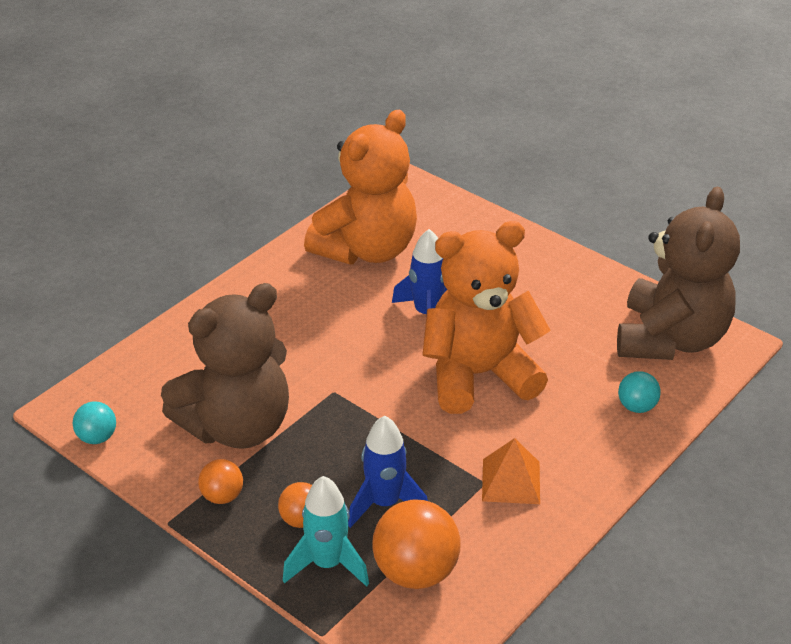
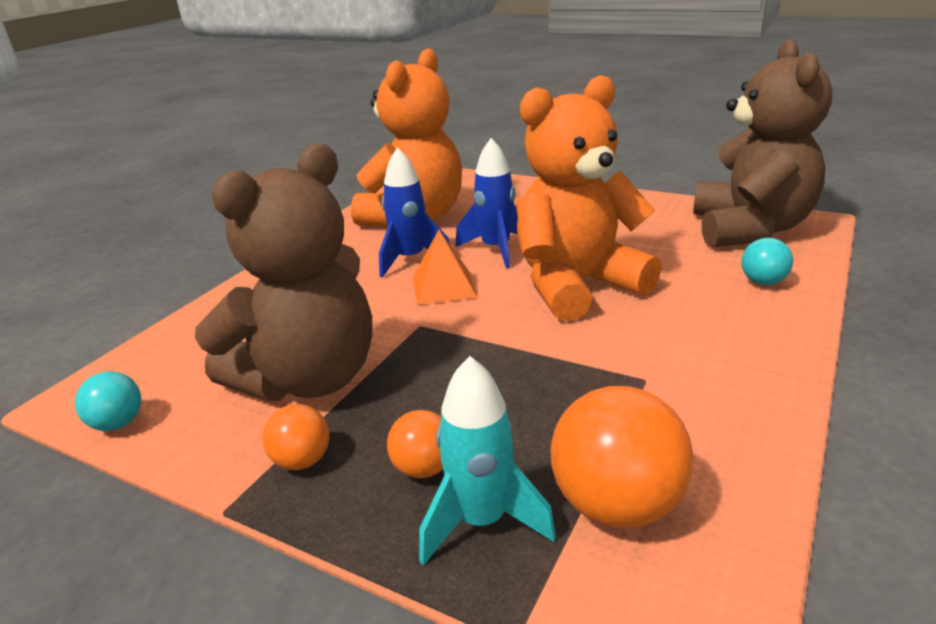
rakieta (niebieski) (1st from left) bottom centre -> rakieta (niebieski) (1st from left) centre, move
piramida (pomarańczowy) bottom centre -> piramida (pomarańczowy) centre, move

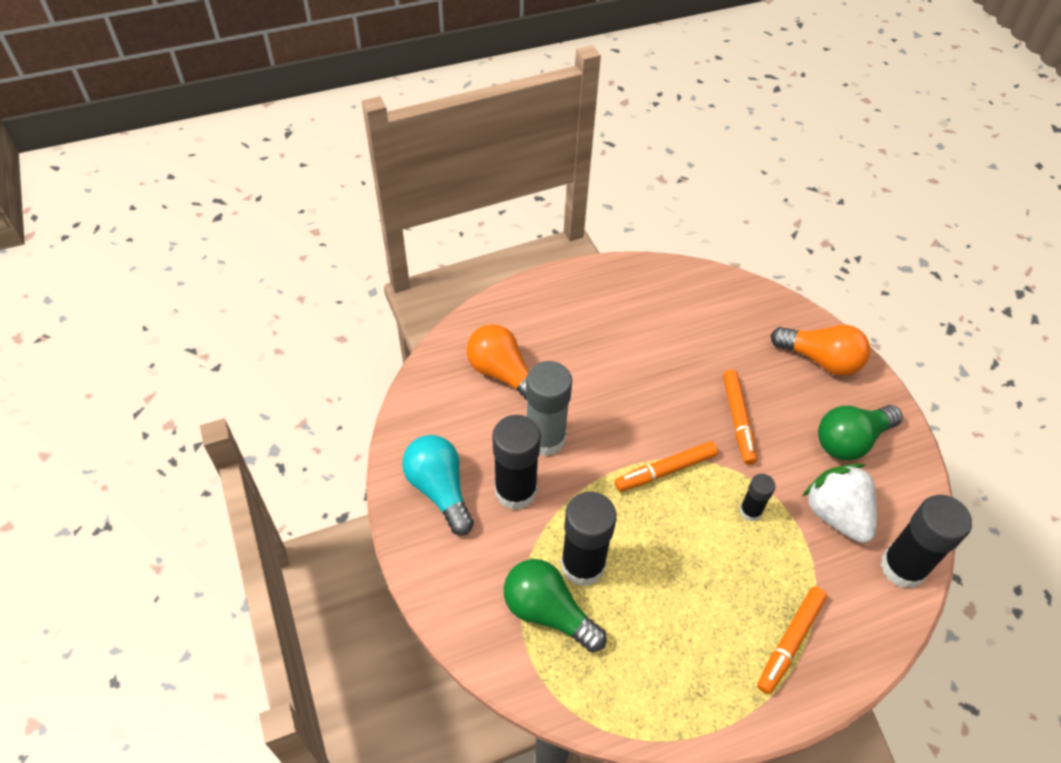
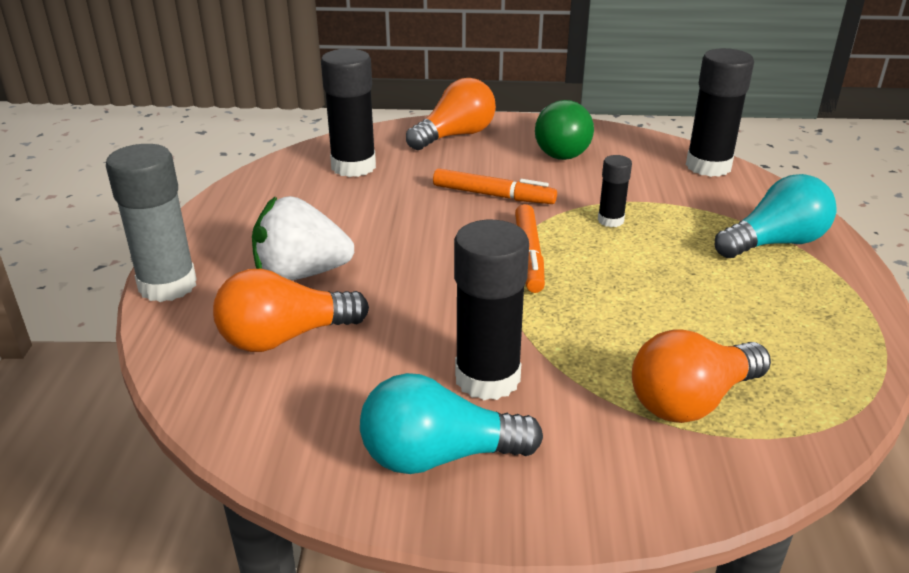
klej w sztyfcie (szary) centre -> klej w sztyfcie (szary) middle left, move
truskawka (biały) middle right -> truskawka (biały) centre, move
klej w sztyfcie (czarny) (2nd from left in the first image) bottom centre -> klej w sztyfcie (czarny) (1st from left) top centre, move
żarówka (zielony) (1st from left) bottom centre -> żarówka (pomarańczowy) (3rd from left) middle right
flamaster (pomarańczowy) (3rd from left) bottom right -> żarówka (turkusowy) (2nd from left) middle right

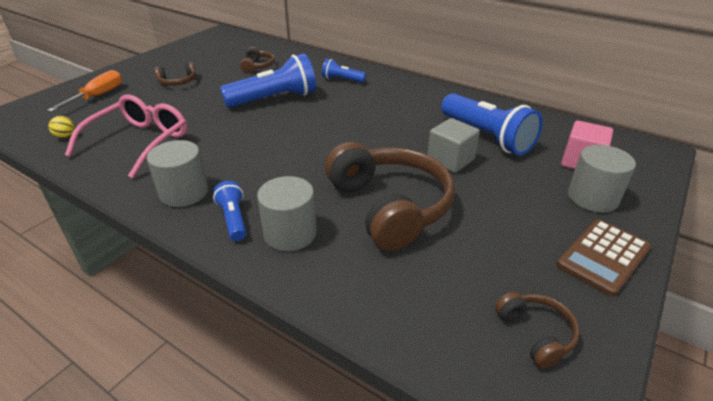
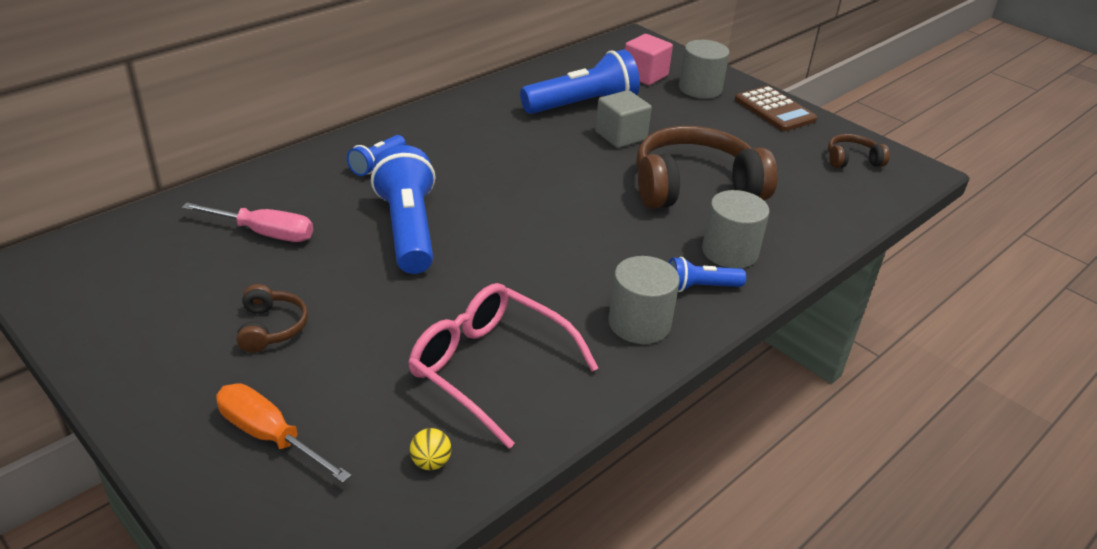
słuchawki (brązowy) (2nd from left) top centre -> śrubokręt (różowy) middle left

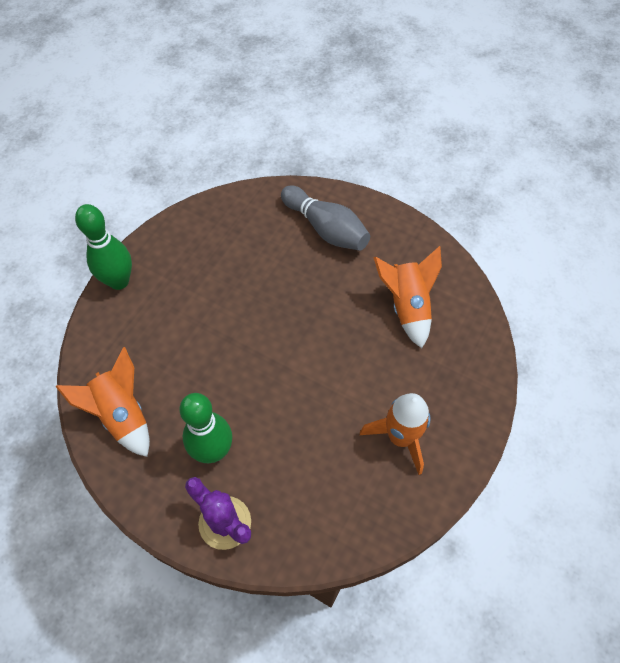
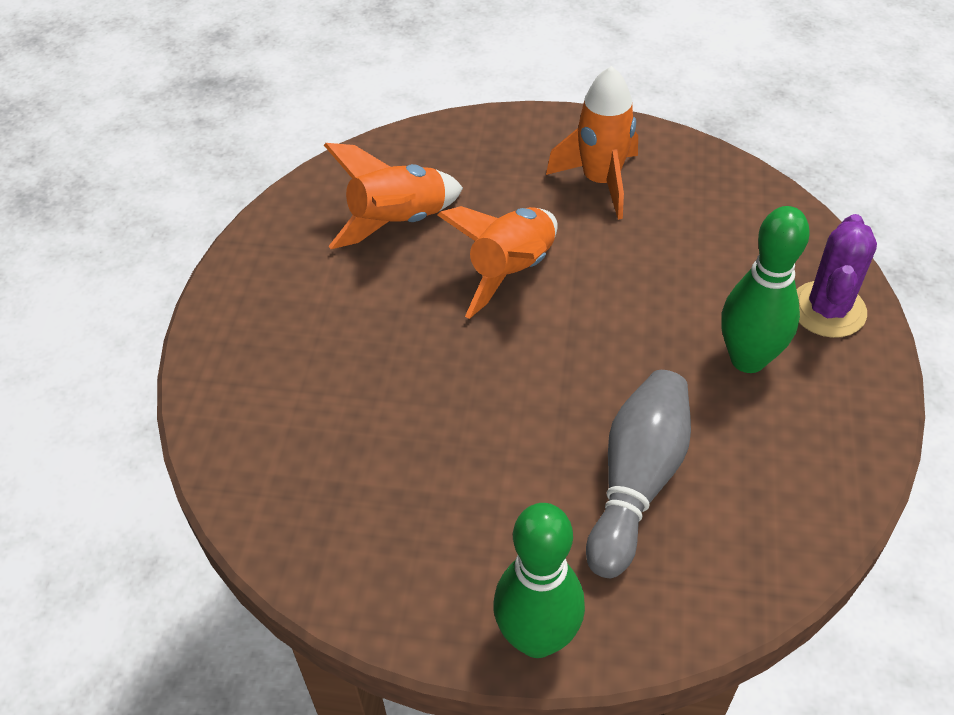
rakieta (pomarańczowy) (1st from left in the first image) middle left -> rakieta (pomarańczowy) (2nd from left) centre, move
kręgiel (szary) top centre -> kręgiel (szary) middle right, move

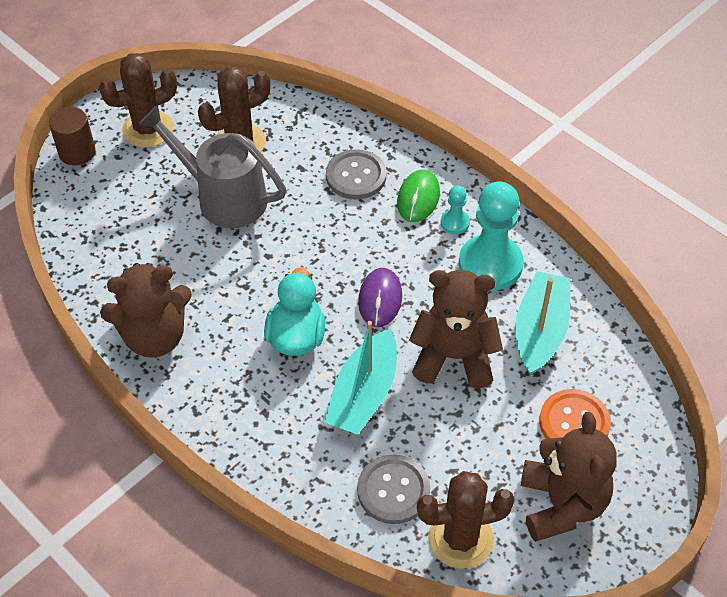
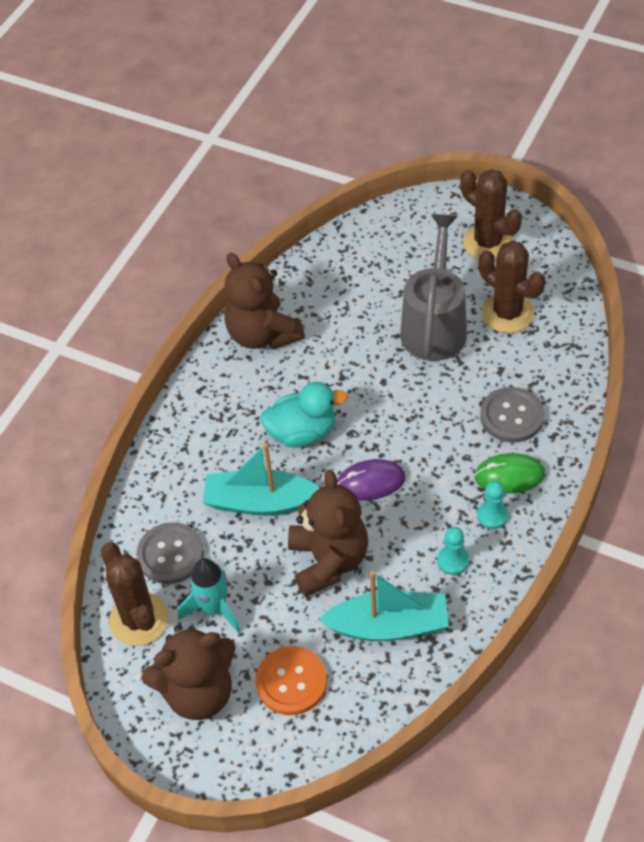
none -> rakieta (turkusowy) bottom left
pionek (turkusowy) (2nd from left in the first image) middle right -> pionek (turkusowy) (1st from left) middle right, x0.47
walec (brązowy) top left -> none

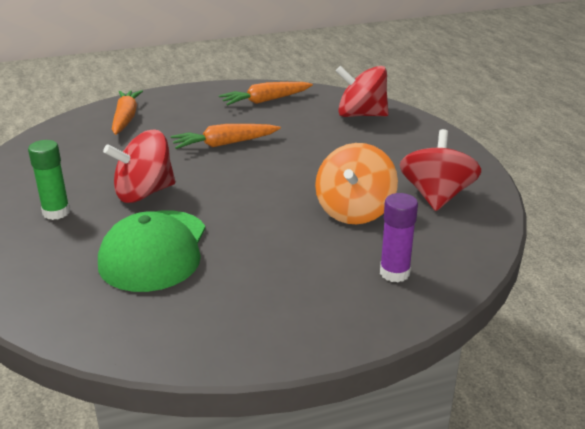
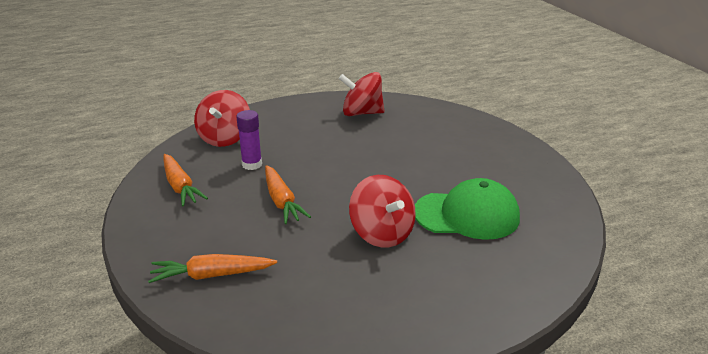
klej w sztyfcie (fioletowy) middle right -> klej w sztyfcie (fioletowy) centre, move
klej w sztyfcie (zielony) middle left -> none
bączek (pomarańczowy) centre -> none

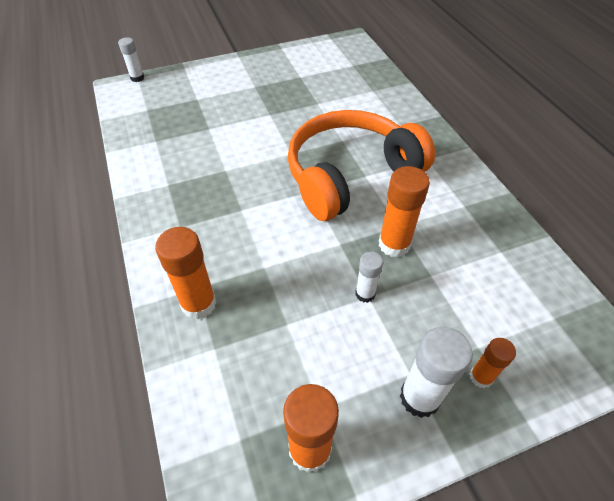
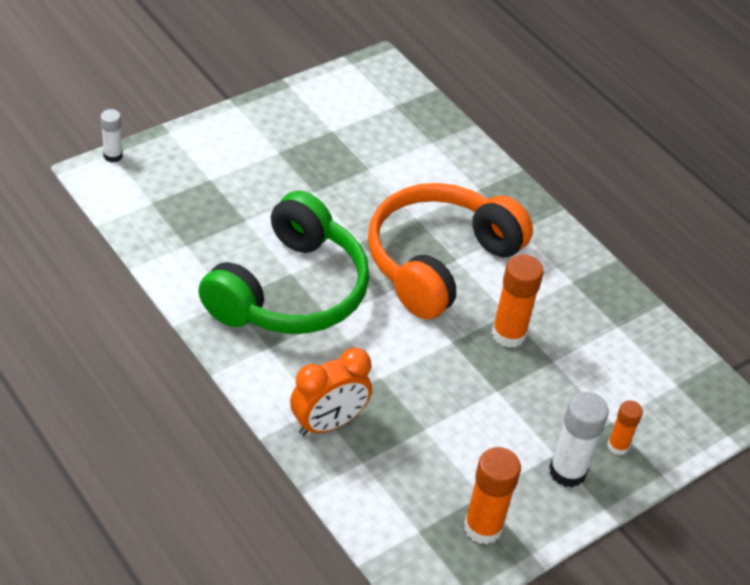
none -> słuchawki (zielony) centre
klej w sztyfcie (pomarańczowy) (1st from left) middle left -> budzik (pomarańczowy) bottom centre
klej w sztyfcie (biały) (2nd from left) centre -> none

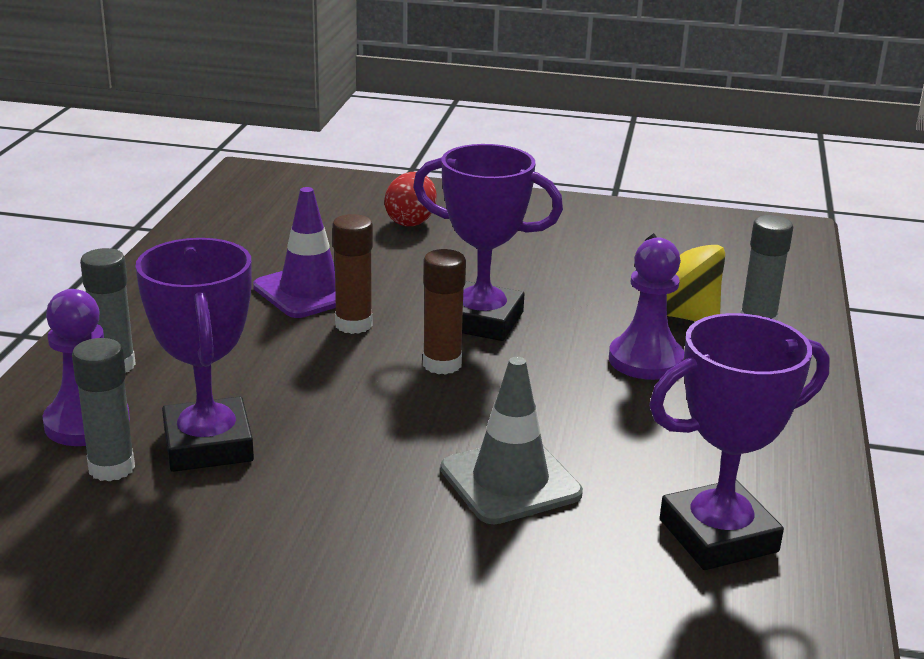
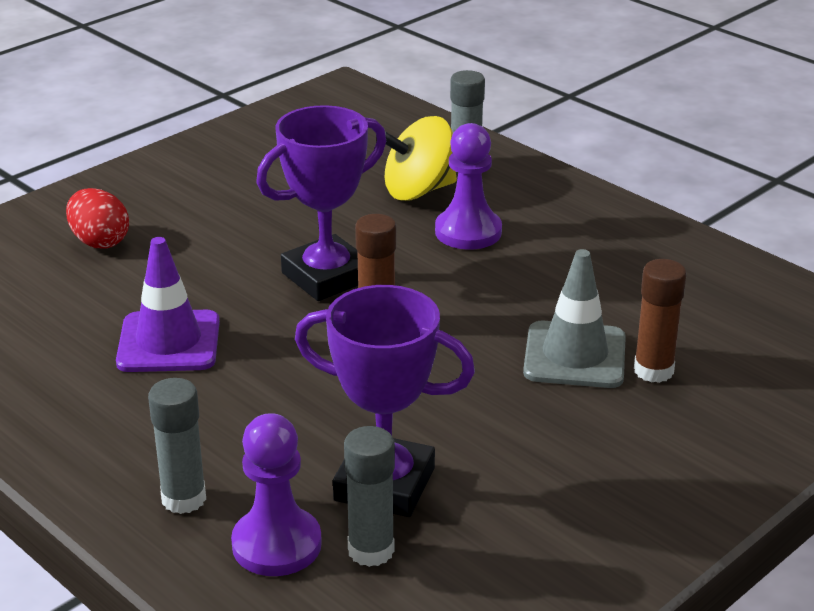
klej w sztyfcie (brązowy) (1st from left in the first image) centre -> klej w sztyfcie (brązowy) (2nd from left) middle right, move
puchar (fioletowy) (3rd from left) bottom right -> none

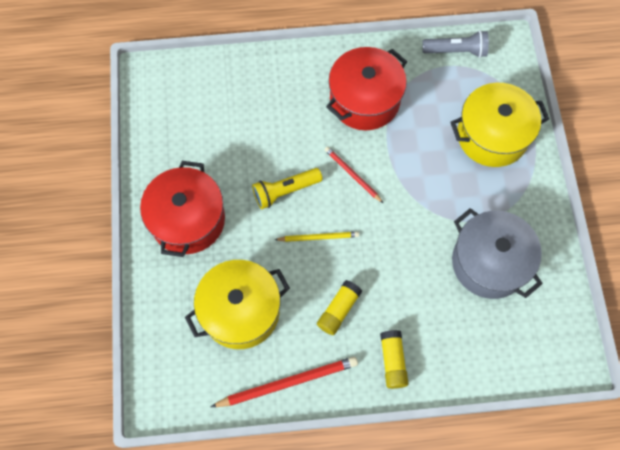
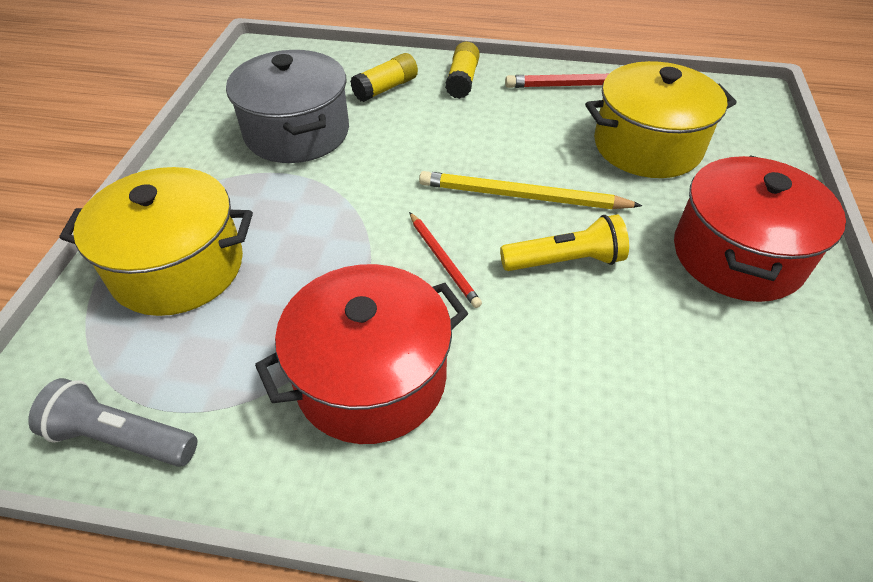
klej w sztyfcie (żółty) (1st from left) bottom centre -> klej w sztyfcie (żółty) (1st from left) top centre, move
ołówek (żółty) centre -> ołówek (żółty) top centre, x1.68

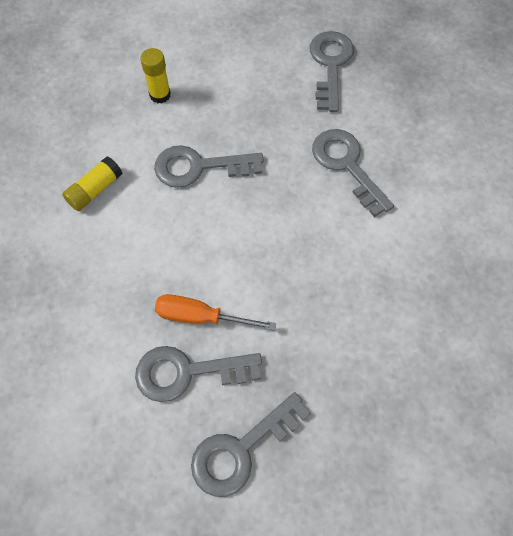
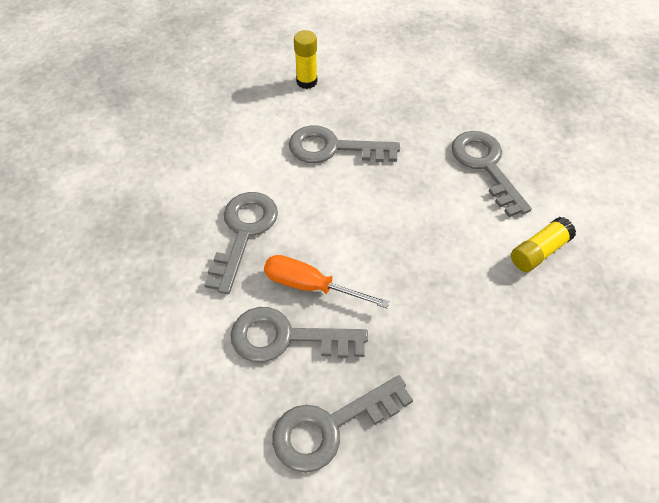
klucz (szary) (4th from left in the first image) top centre -> klucz (szary) (1st from left) centre, move
klej w sztyfcie (żółty) (1st from left in the first image) middle left -> klej w sztyfcie (żółty) (2nd from left) middle right, move

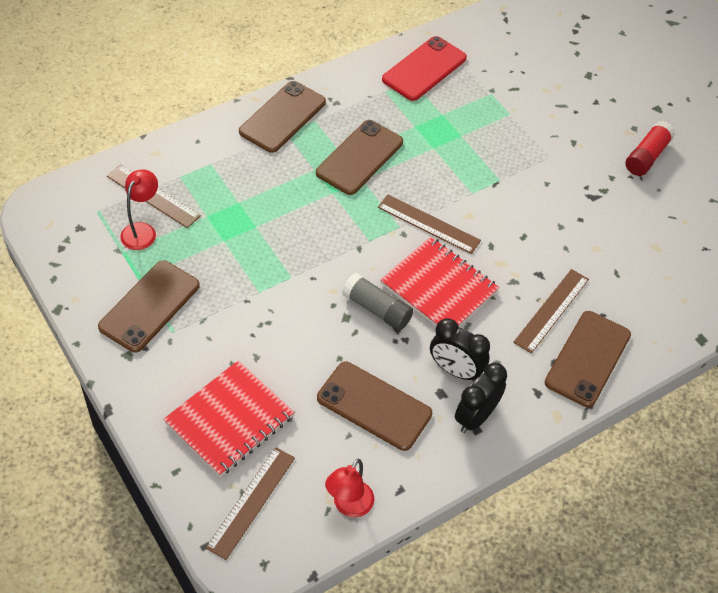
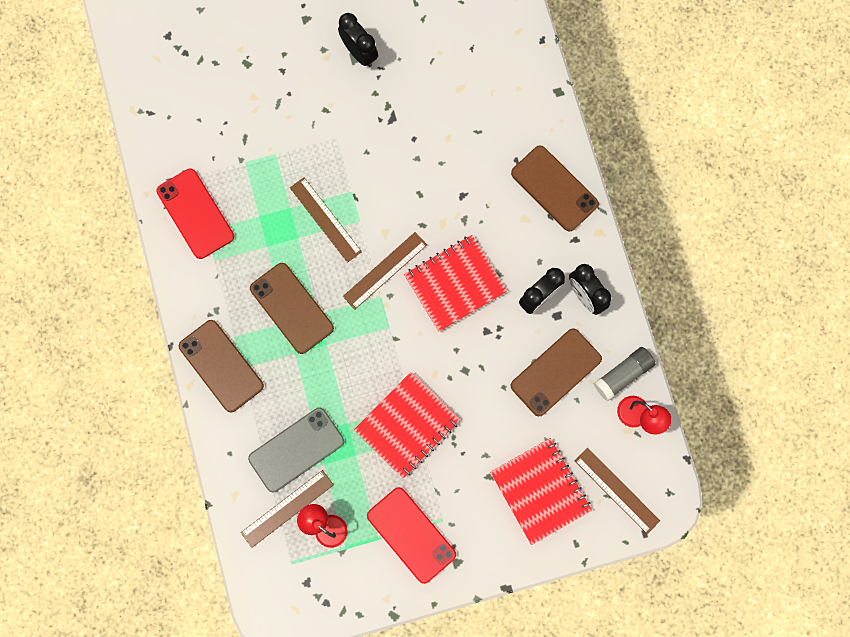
none -> telefon (szary) bottom centre
linijka (brązowy) (4th from left in the first image) middle right -> linijka (brązowy) (2nd from left) centre, move
klej w sztyfcie (czerwony) top right -> budzik (czarny) (1st from left) top centre
none -> zeszyt (czerwony) (1st from left) bottom centre
telefon (brązowy) (1st from left) middle left -> telefon (czerwony) (2nd from left) bottom centre
klej w sztyfcie (szary) centre -> klej w sztyfcie (szary) middle right, move

